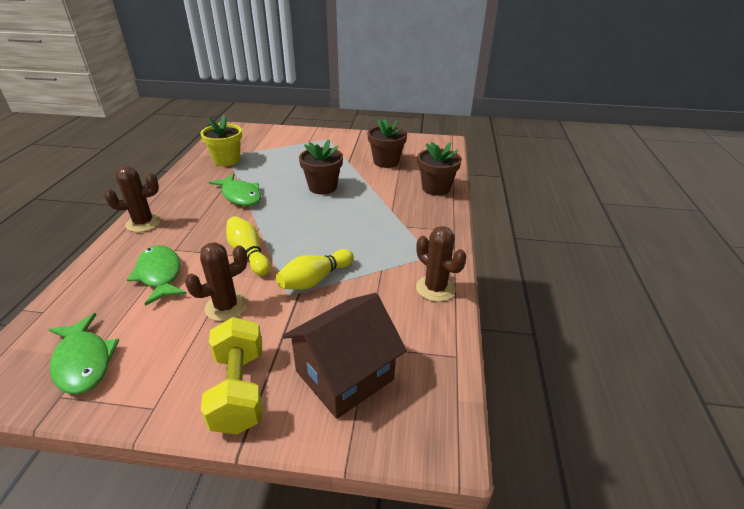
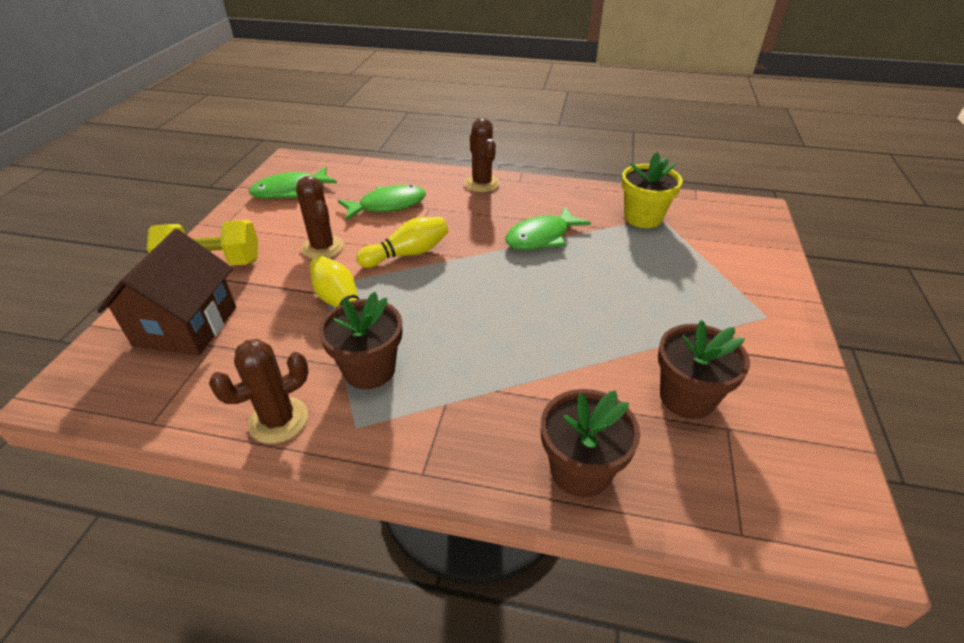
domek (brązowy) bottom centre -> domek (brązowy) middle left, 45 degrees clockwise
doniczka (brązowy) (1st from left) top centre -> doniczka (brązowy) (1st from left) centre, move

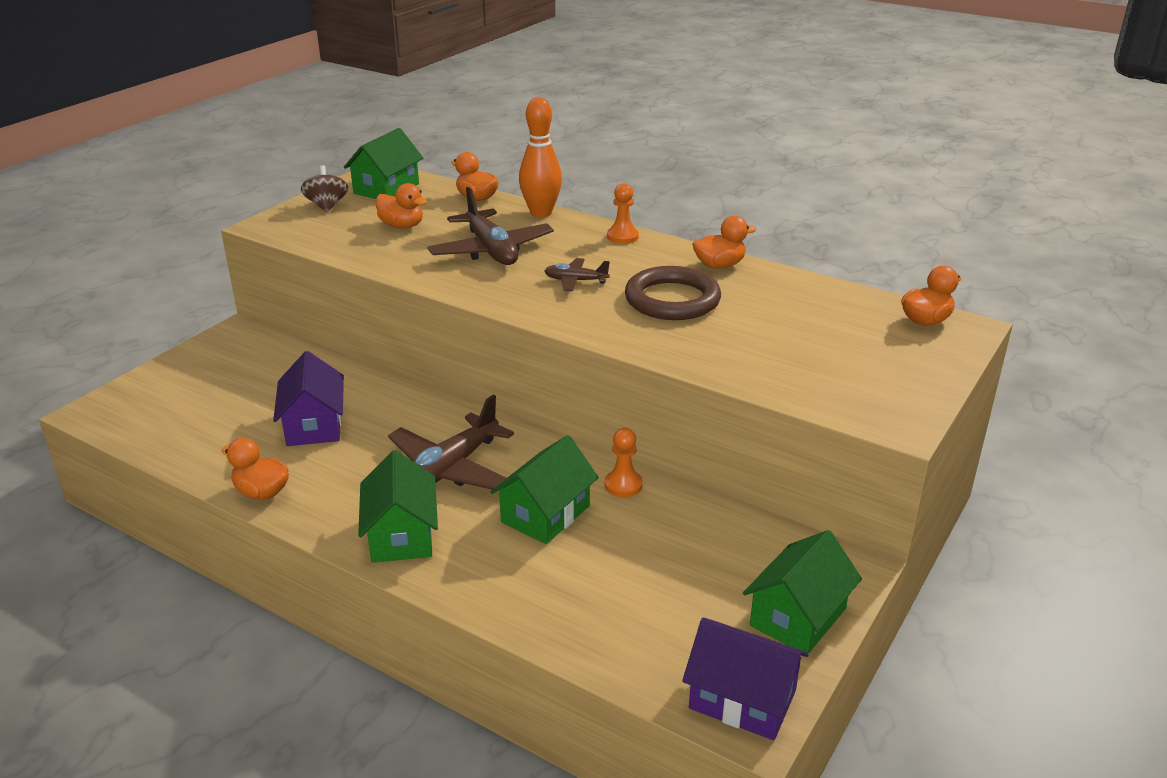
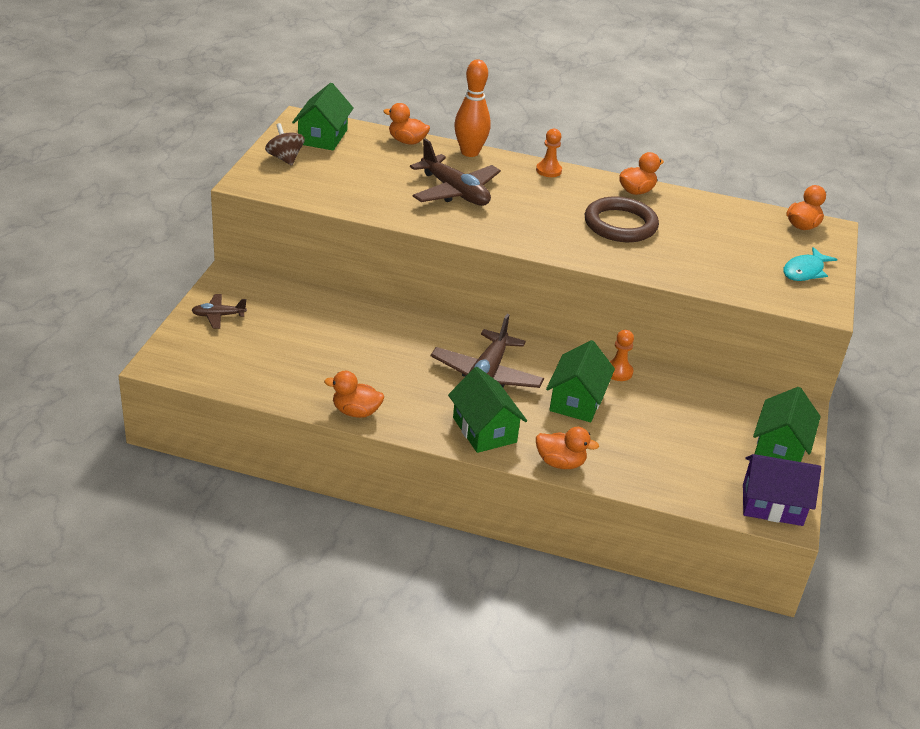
samolot (brązowy) (3rd from left in the first image) centre -> samolot (brązowy) (1st from left) middle left, move
kaczka (pomarańczowy) (2nd from left in the first image) top centre -> kaczka (pomarańczowy) (3rd from left) centre, move
none -> ryba (turkusowy) middle right
domek (fioletowy) (1st from left) middle left -> none

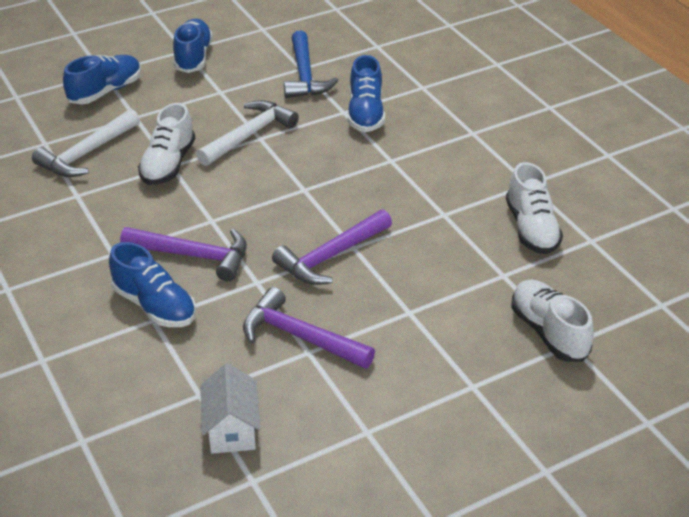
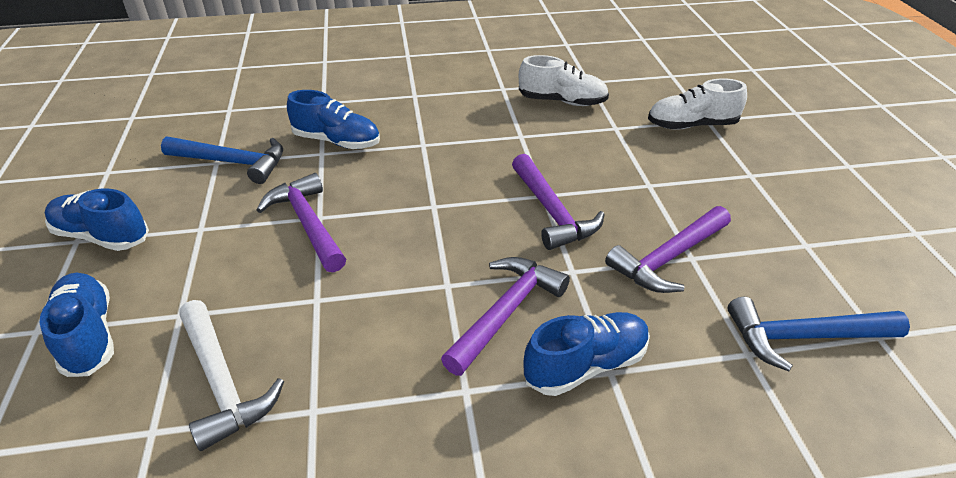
młotek (biały) (2nd from left) top centre -> młotek (fioletowy) (1st from left) middle left
domek (biały) bottom centre -> młotek (niebieski) (2nd from left) bottom right
but (biały) (1st from left) top left -> none

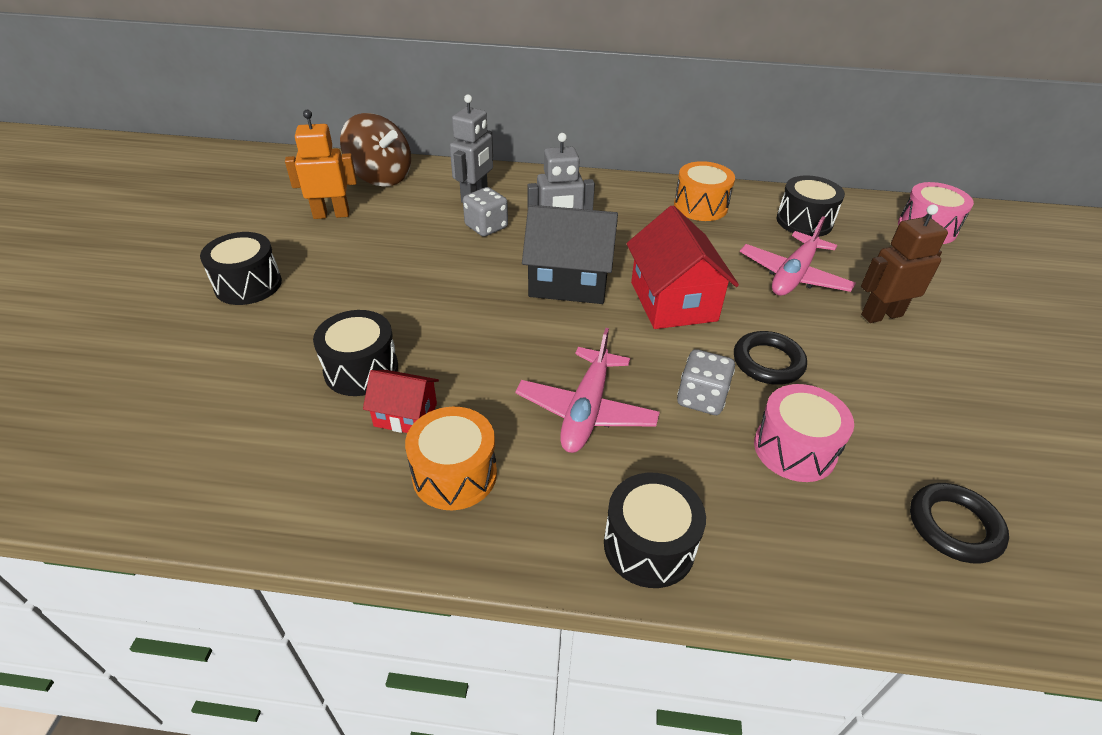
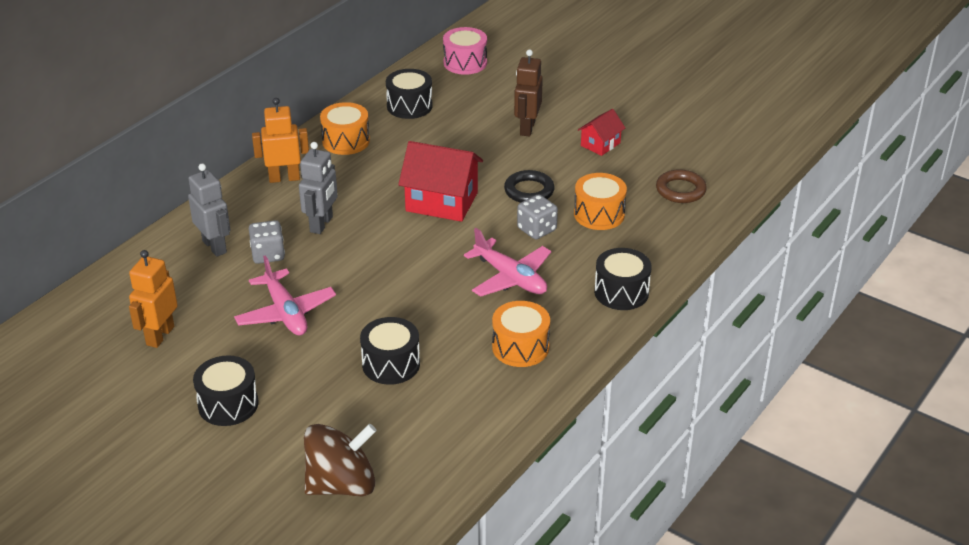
samolot (różowy) (2nd from left in the first image) middle right -> samolot (różowy) (1st from left) middle left, move
none -> robot (pomarańczowy) (2nd from left) top left
bączek (brązowy) top centre -> bączek (brązowy) bottom centre, move
bęben (różowy) (1st from left) middle right -> bęben (pomarańczowy) (3rd from left) centre
domek (czerwony) (1st from left in the first image) centre -> domek (czerwony) (2nd from left) top centre, move
pierścień (czarny) (2nd from left) bottom right -> pierścień (brązowy) middle right
domek (czarny) centre -> none

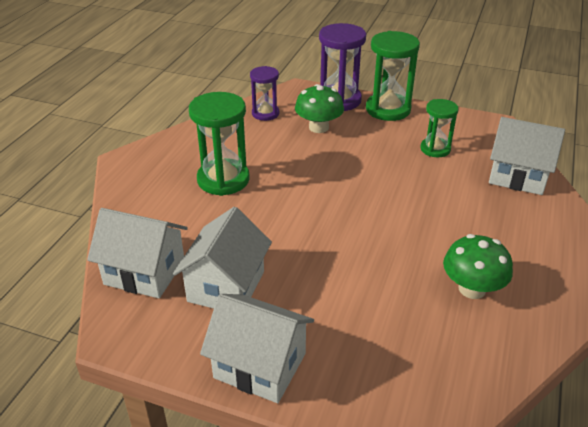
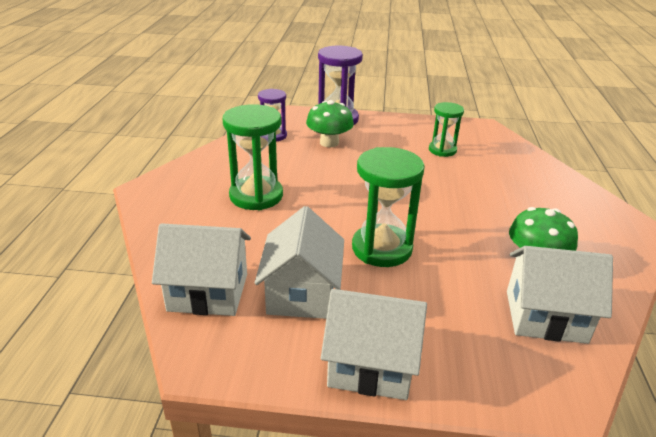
klepsydra (zielony) (2nd from left) top right -> klepsydra (zielony) (2nd from left) centre, move
domek (biały) (4th from left) middle right -> domek (biały) (4th from left) bottom right, move

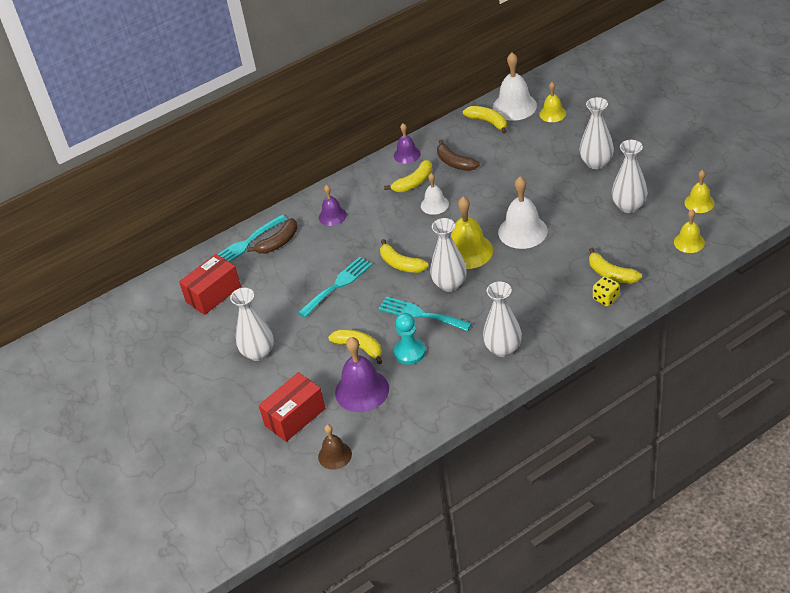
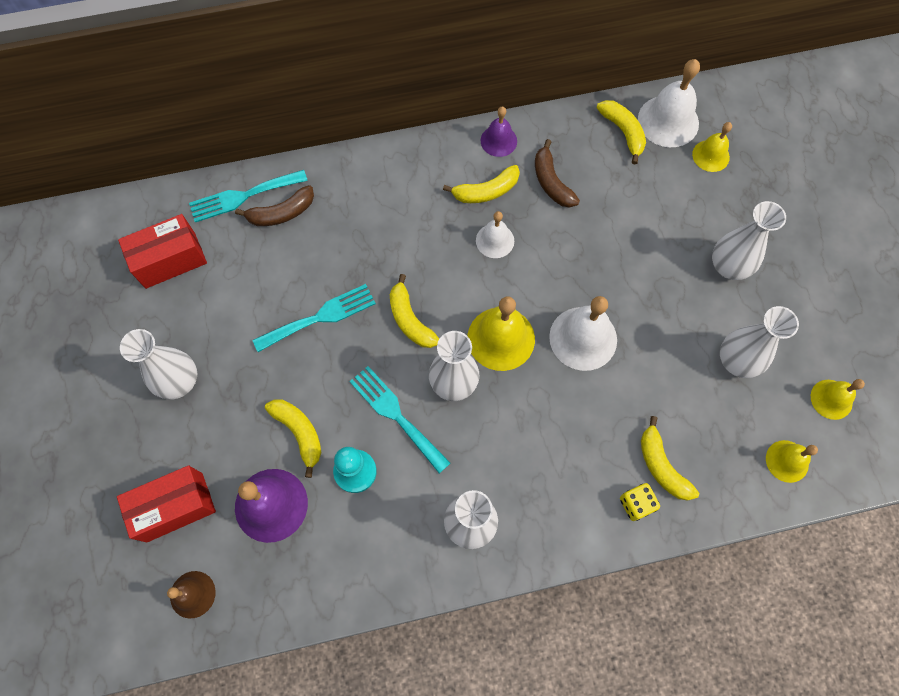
dzwonek (fioletowy) (1st from left) centre -> none

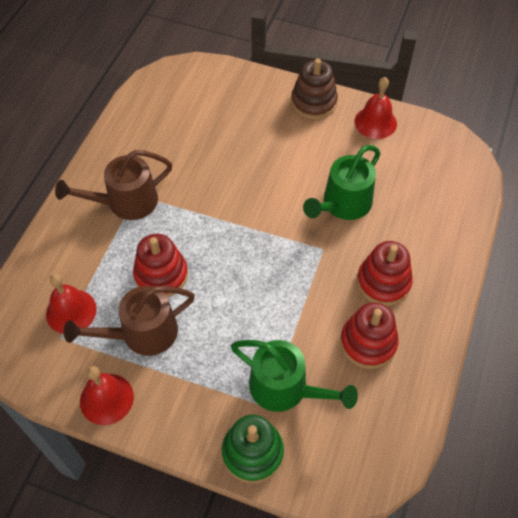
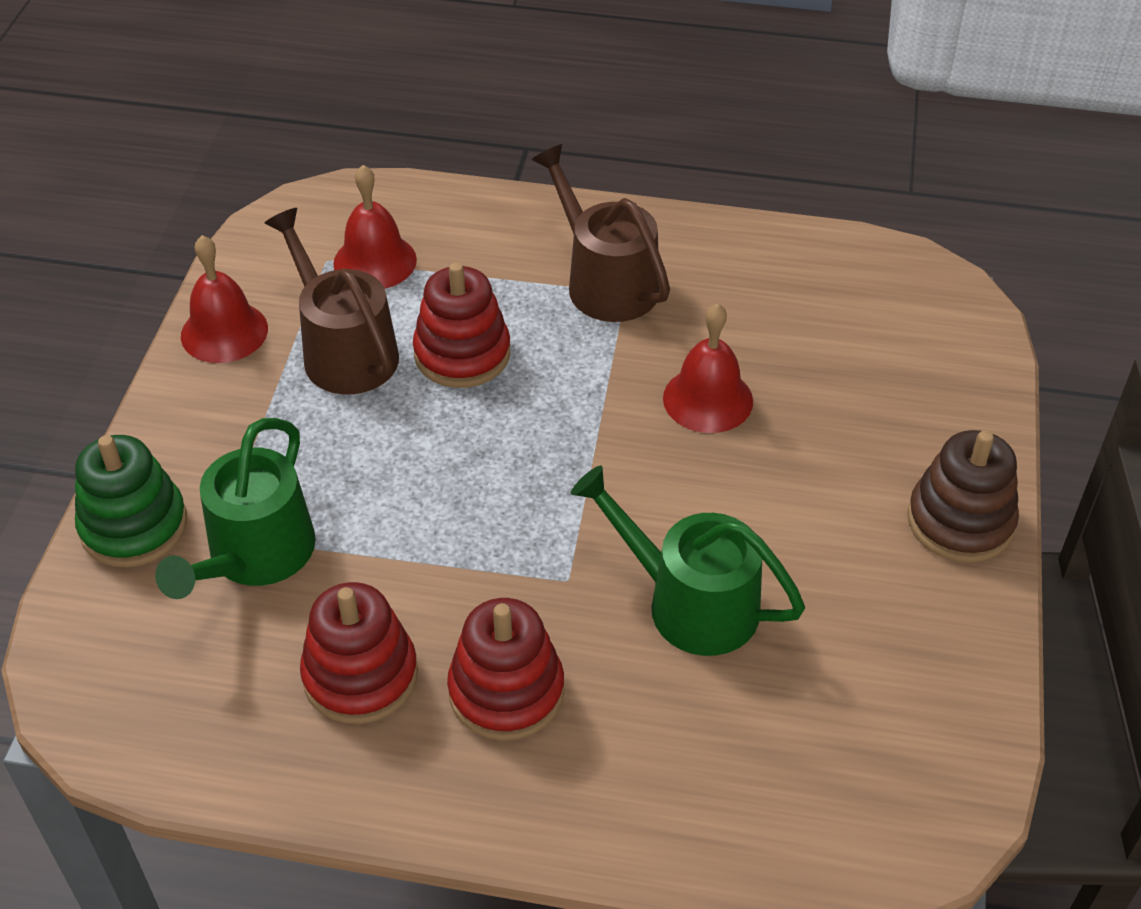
dzwonek (czerwony) (3rd from left) top right -> dzwonek (czerwony) (3rd from left) centre, move

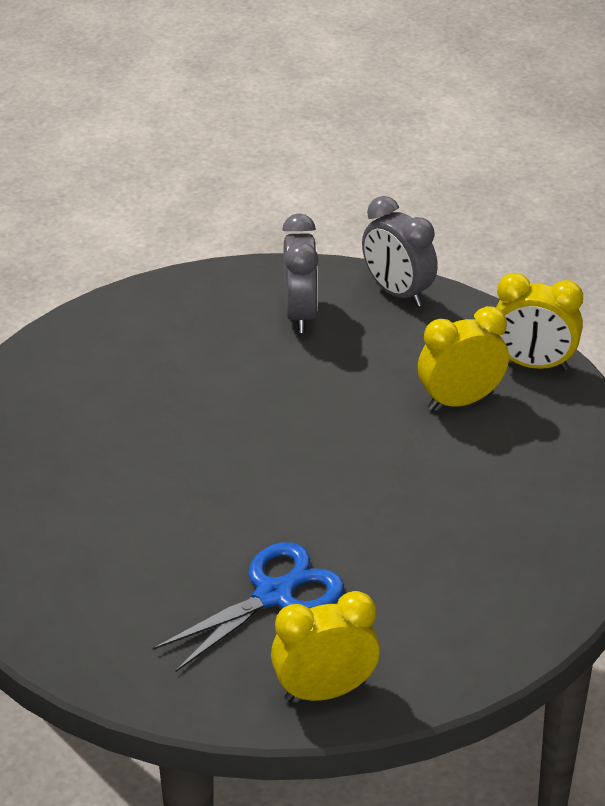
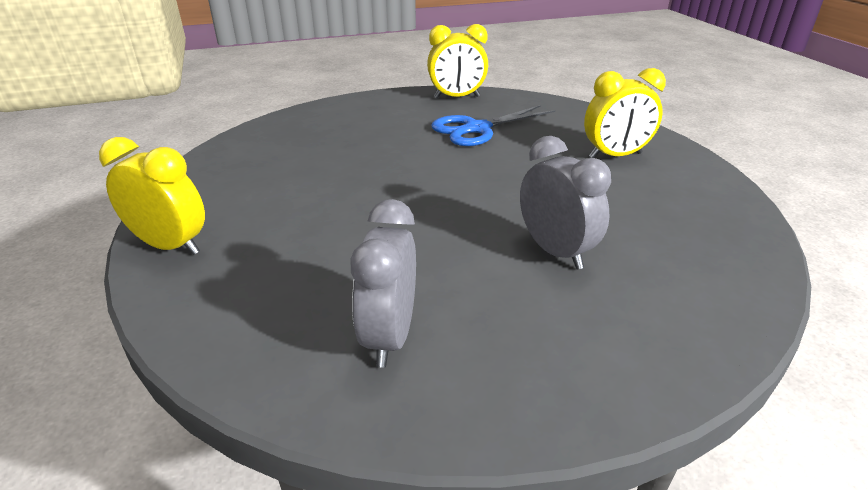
budzik (szary) (2nd from left) top centre -> budzik (szary) (2nd from left) centre, move
budzik (żółty) (2nd from left in the first image) middle right -> budzik (żółty) (3rd from left) top right, move

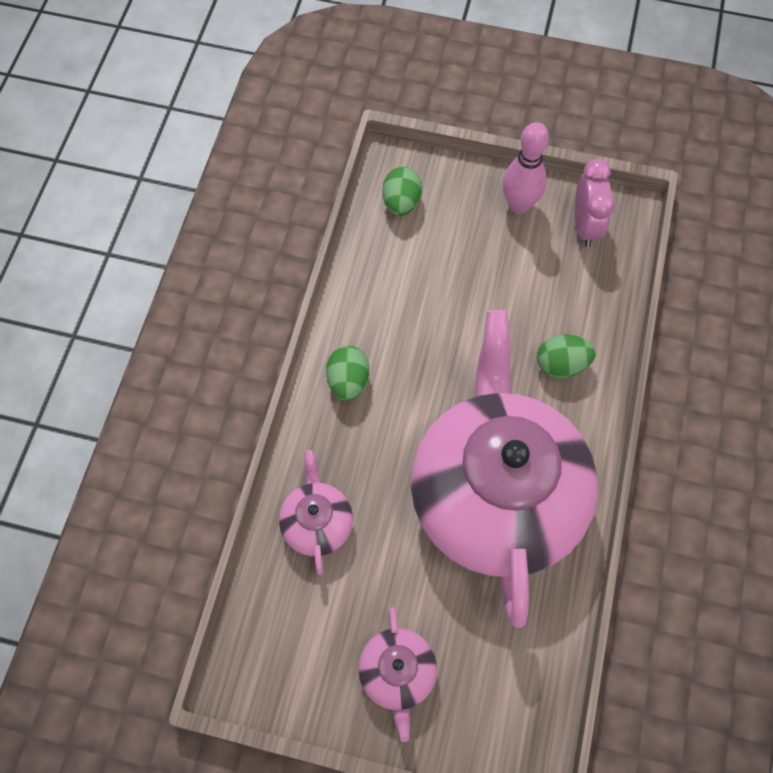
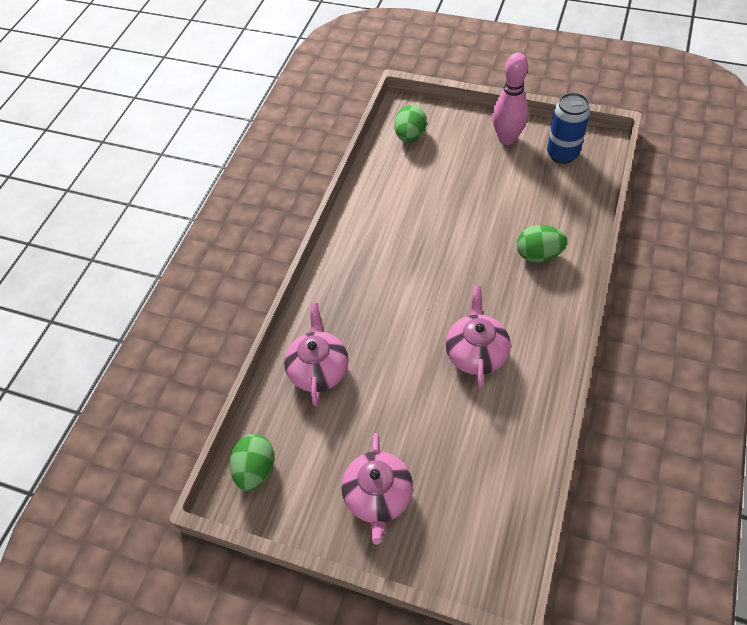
jajko (zielony) (1st from left) centre -> jajko (zielony) (1st from left) bottom centre, move
imbryk (różowy) (3rd from left) centre, x0.41
budzik (różowy) top right -> puszka (niebieski) top right

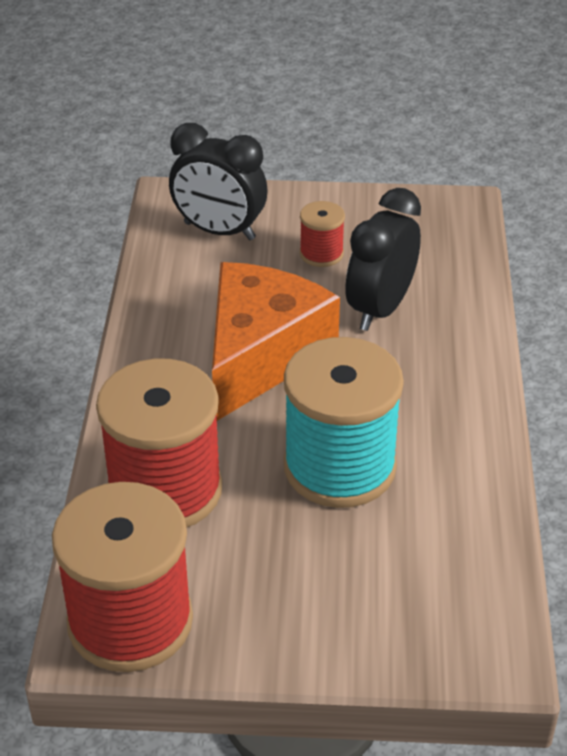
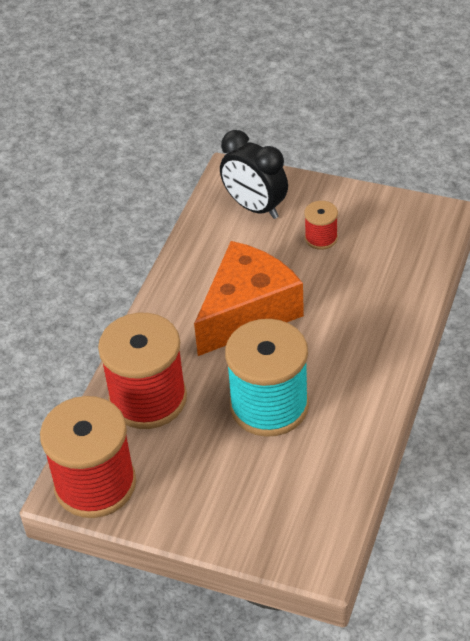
budzik (czarny) (2nd from left) middle right -> none

